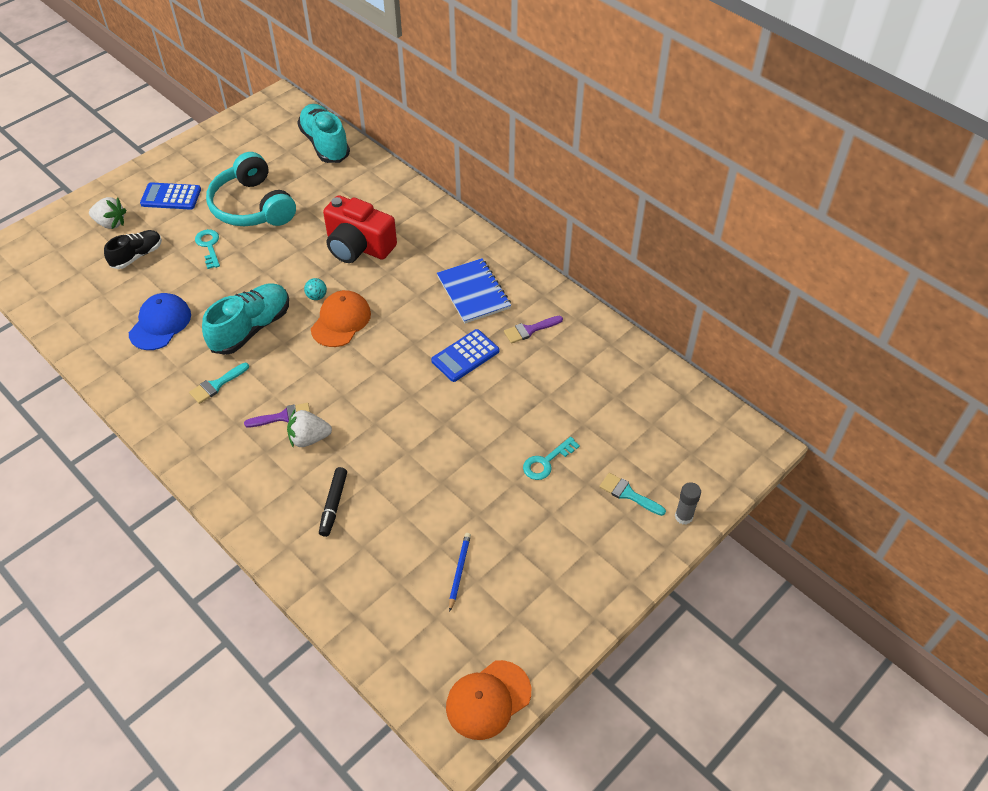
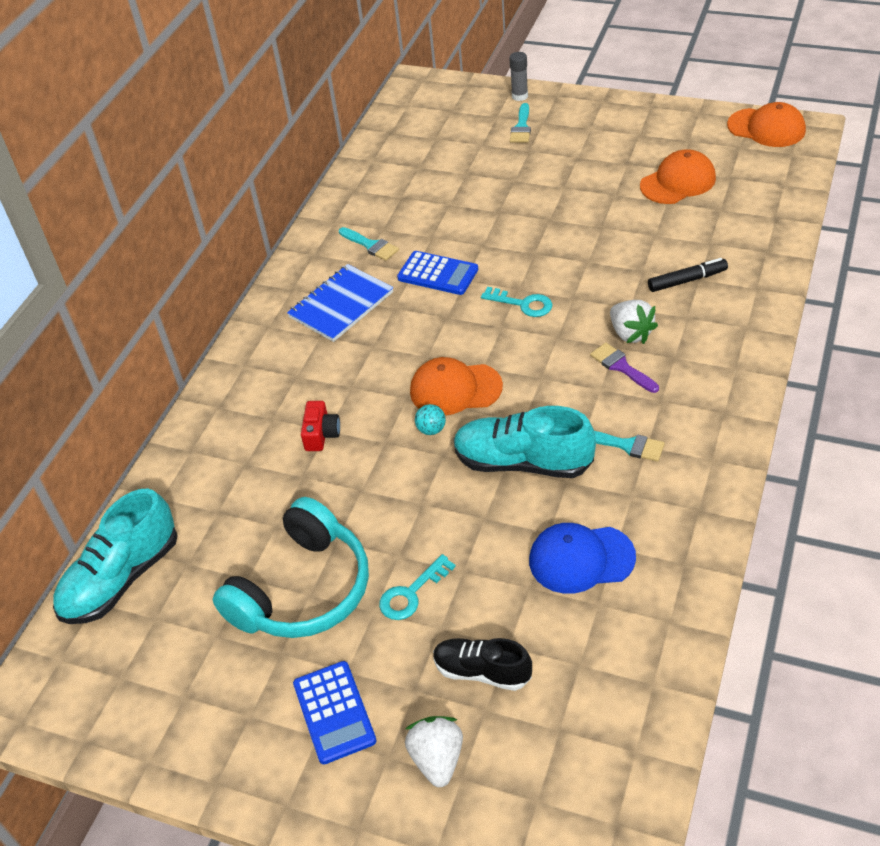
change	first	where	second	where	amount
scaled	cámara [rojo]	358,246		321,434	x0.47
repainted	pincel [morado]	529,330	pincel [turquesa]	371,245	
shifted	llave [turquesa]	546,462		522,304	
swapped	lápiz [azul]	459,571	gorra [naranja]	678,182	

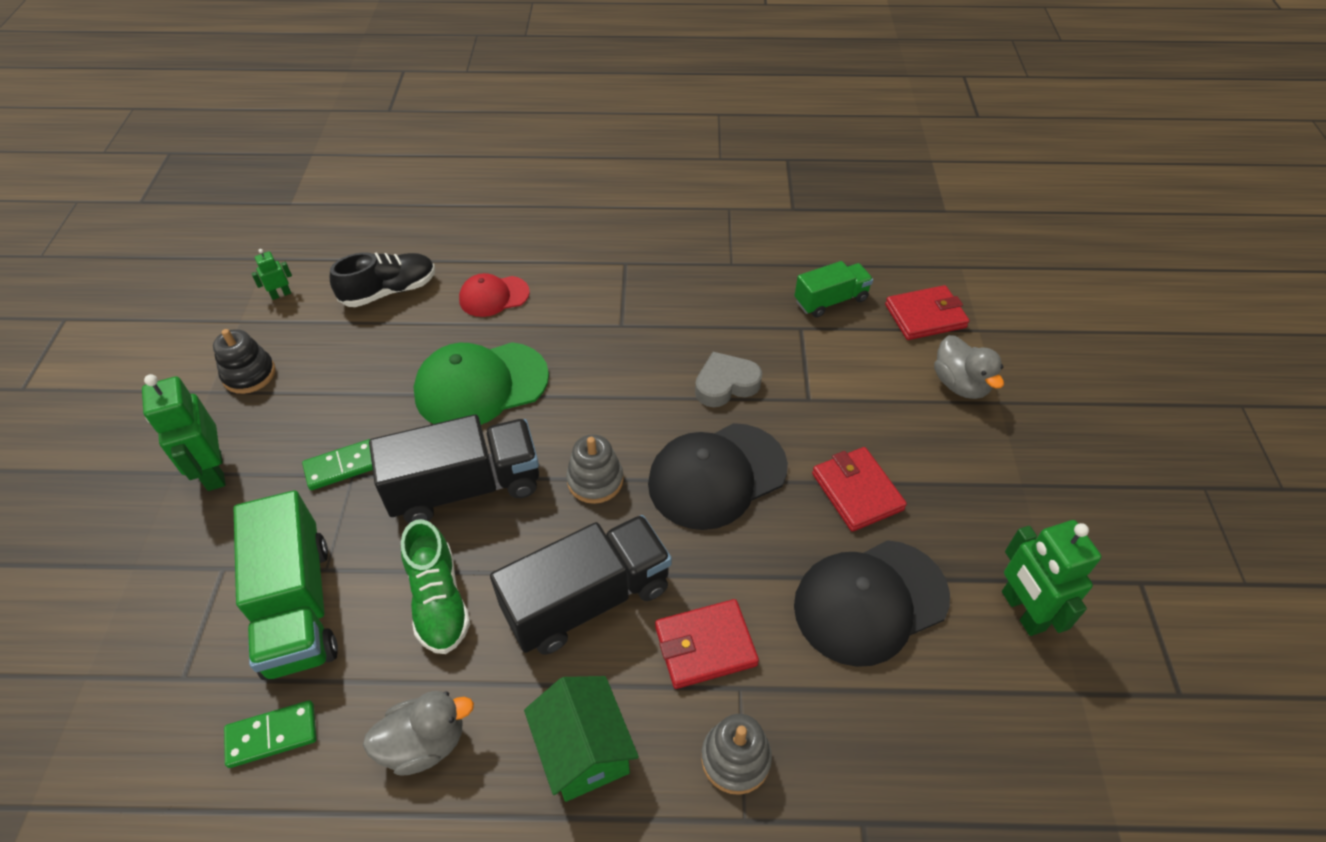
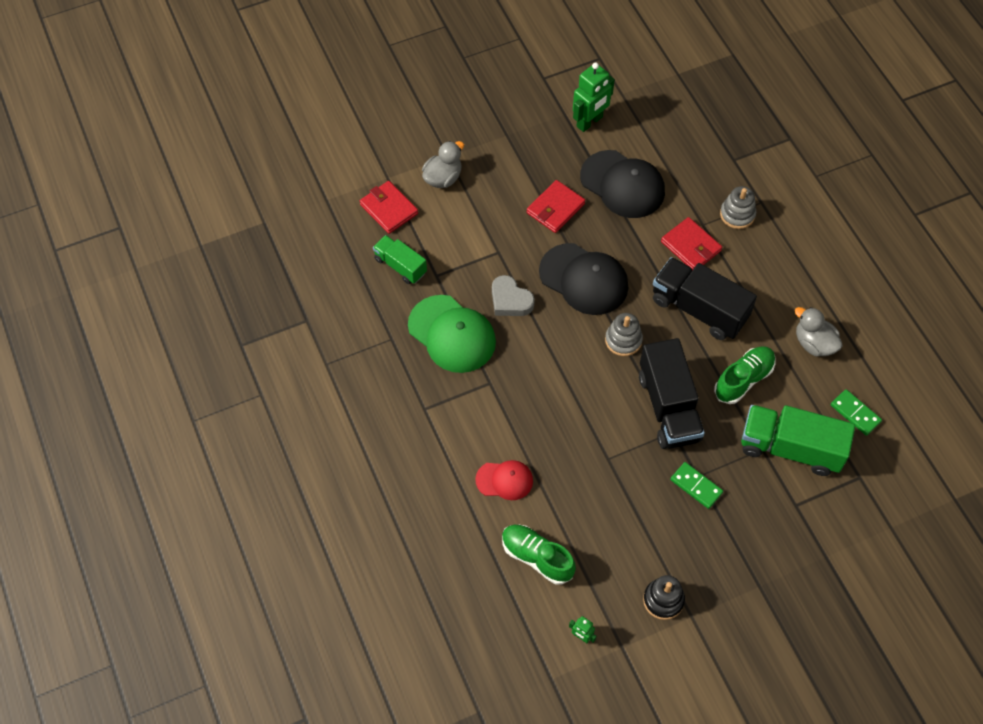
change	first	where	second	where	amount
repainted	zapato [negro]	389,291	zapato [verde]	537,557	
rotated	gorra [rojo]	493,296		504,480	45 degrees counterclockwise
shifted	gorra [verde]	481,385		452,334	
gone	robot [verde]	214,471			
rotated	camión [negro]	465,487		668,407	150 degrees counterclockwise
rotated	camión [verde]	297,606		790,448	120 degrees counterclockwise
gone	casa [verde]	584,751			

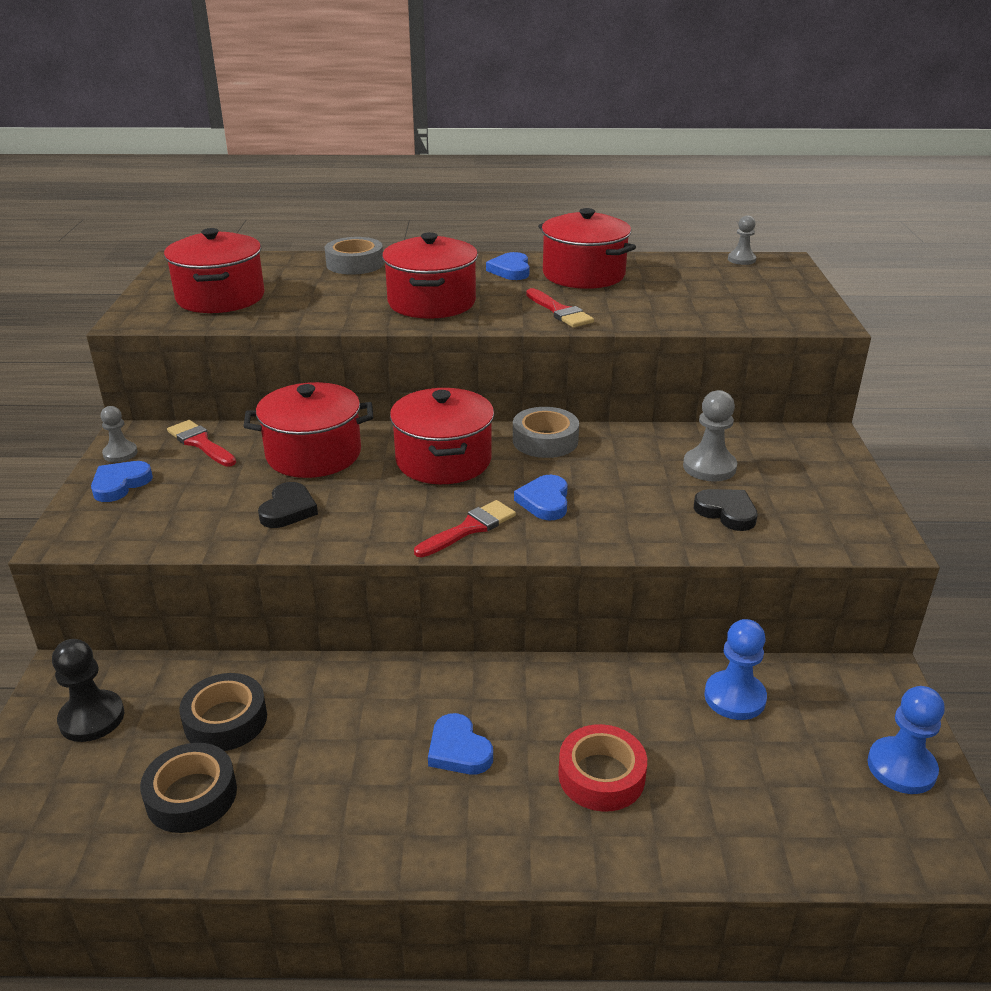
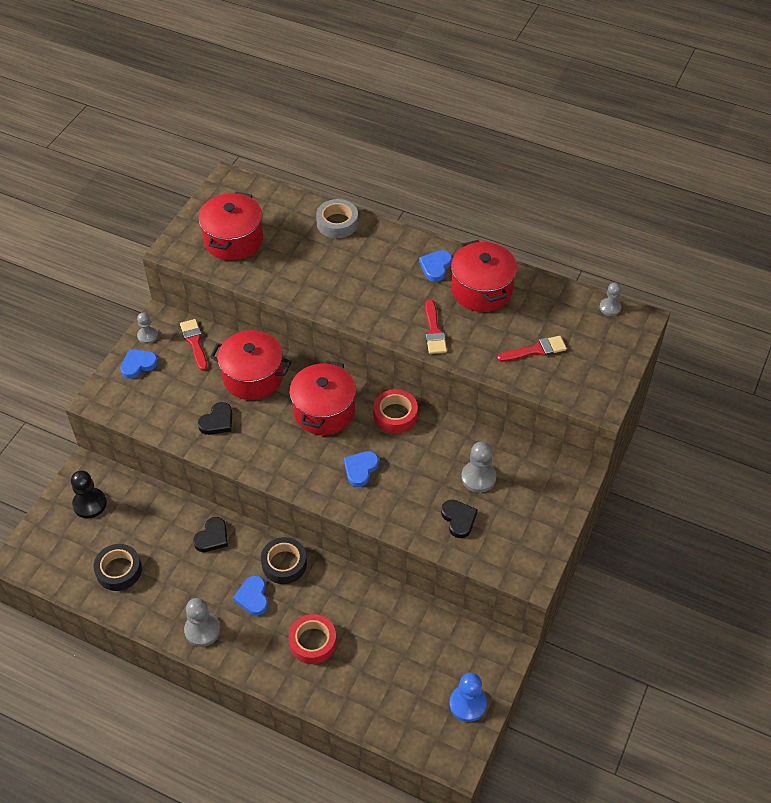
change	first	where	second	where	amount
gone	olla [rojo]	431,302			
repainted	cinta adhesiva [gris]	545,440	cinta adhesiva [rojo]	395,415	
shifted	pincel [rojo]	469,528		535,350	
gone	peón [azul]	734,697			
shifted	cinta adhesiva [negro]	225,720		284,564	
new			corazón [negro]	212,537	
new			peón [gris]	202,630	

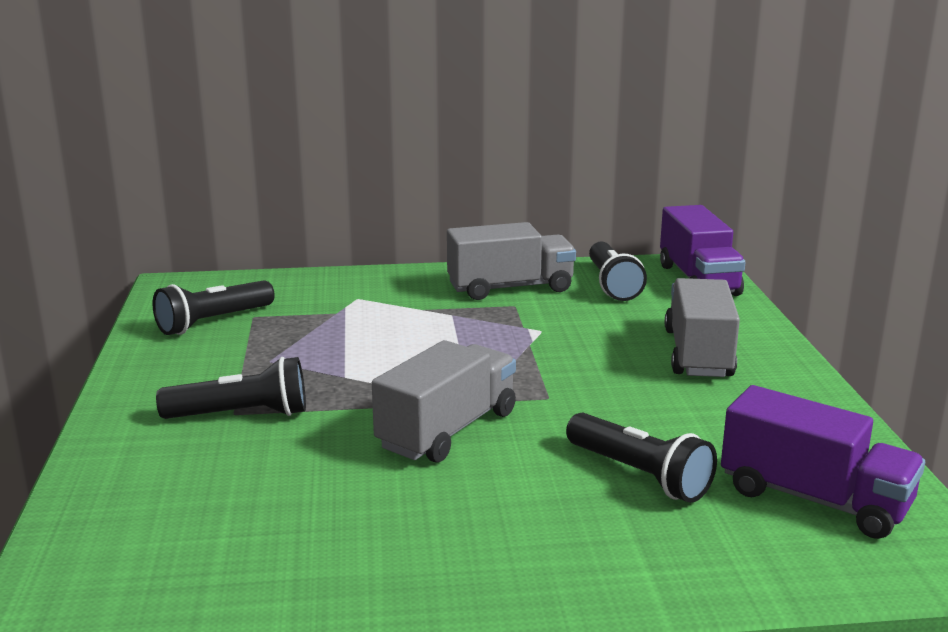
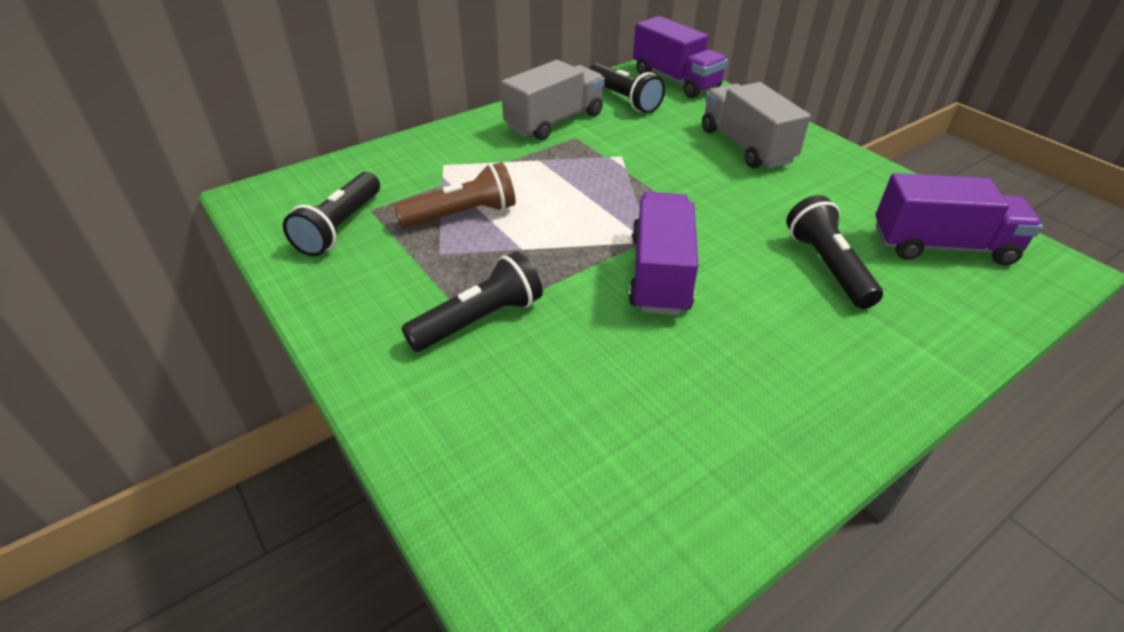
change	first	where	second	where	amount
repainted	camión [gris]	448,430	camión [morado]	659,274	
rotated	lámpara de mano [negro]	639,475		827,266	120 degrees counterclockwise
new			lámpara de mano [marrón]	462,215	

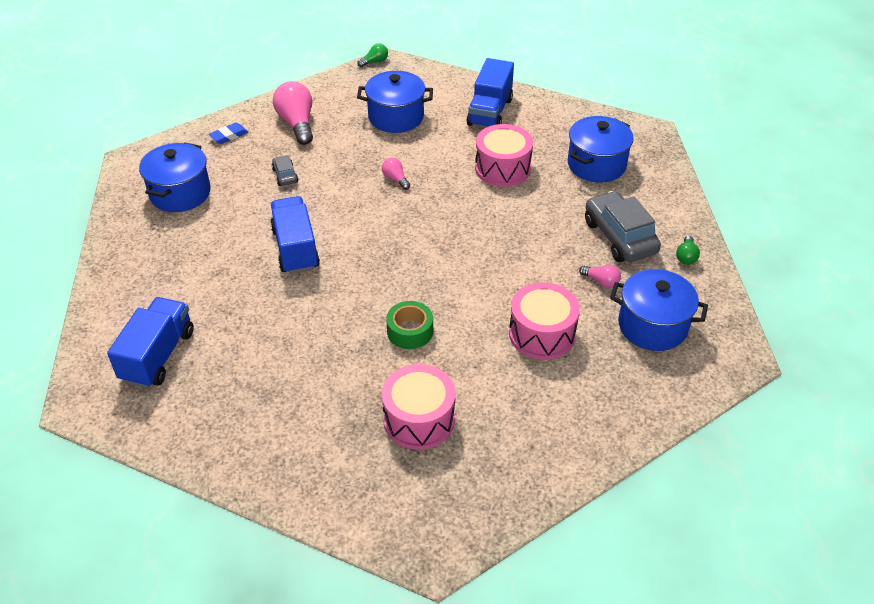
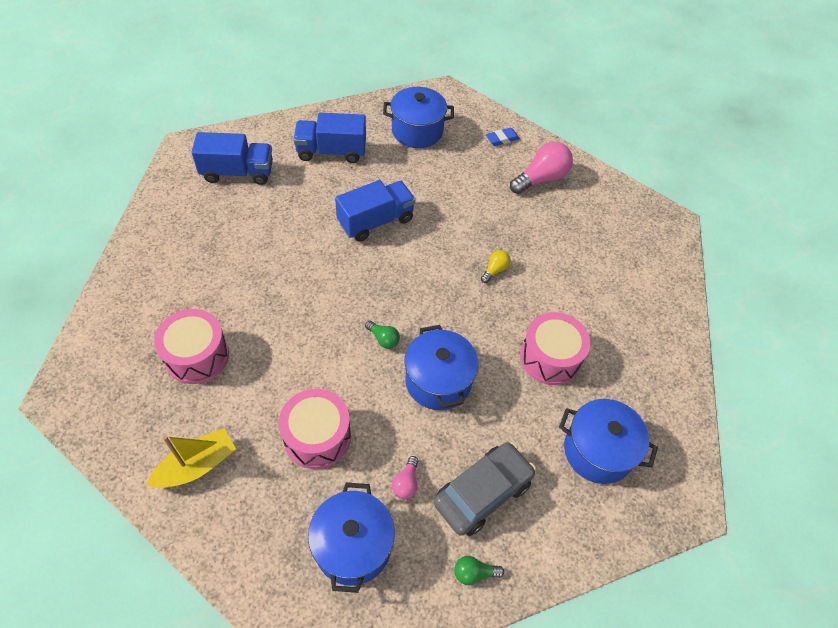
change	first	where	second	where	amount
shifted	bombilla [verde]	375,62		383,339	
shifted	camión [azul]	490,112		331,151	
shifted	olla [azul]	396,117		438,381	
rotated	goma de borrar [azul]	229,136		502,139	60 degrees counterclockwise
gone	coche [gris]	285,175			
repainted	bombilla [rosa]	395,179	bombilla [amarillo]	495,270	
gone	cinta adhesiva [verde]	410,331			
new			barco [amarillo]	197,465	

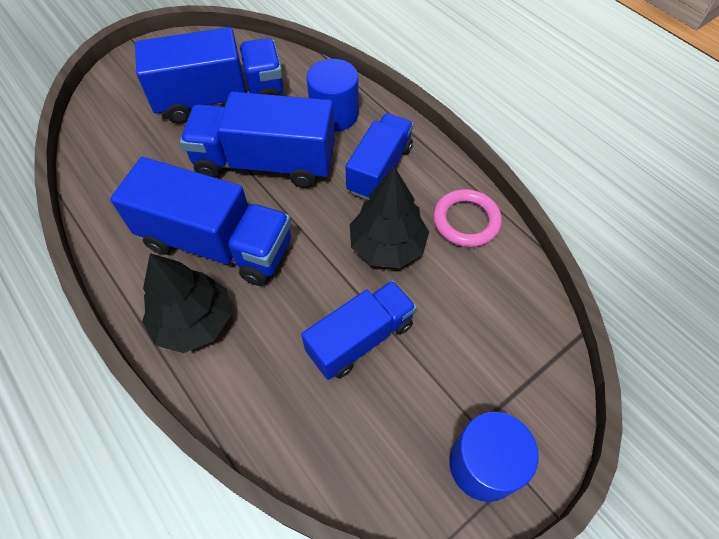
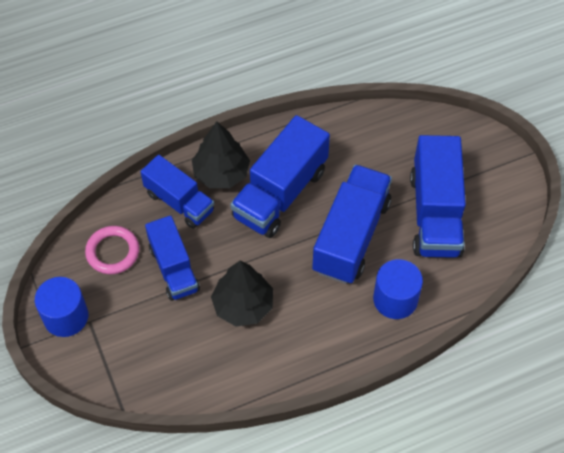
change	first	where	second	where	amount
shifted	camión [azul]	379,169		179,202	
shifted	anillo [rosa]	466,221		113,252	

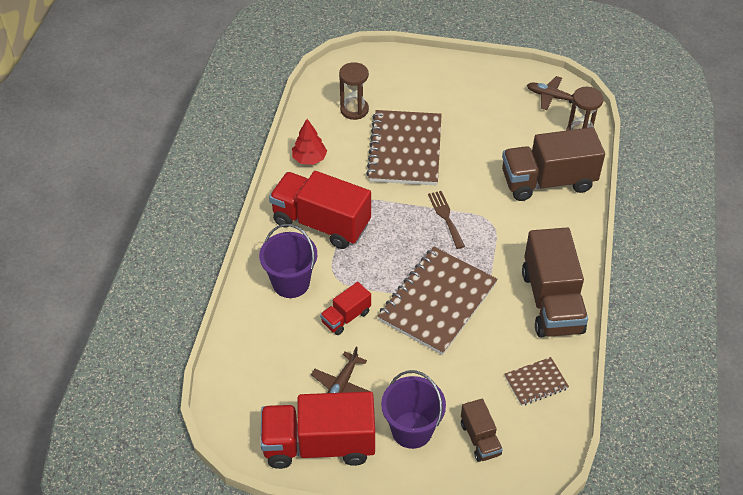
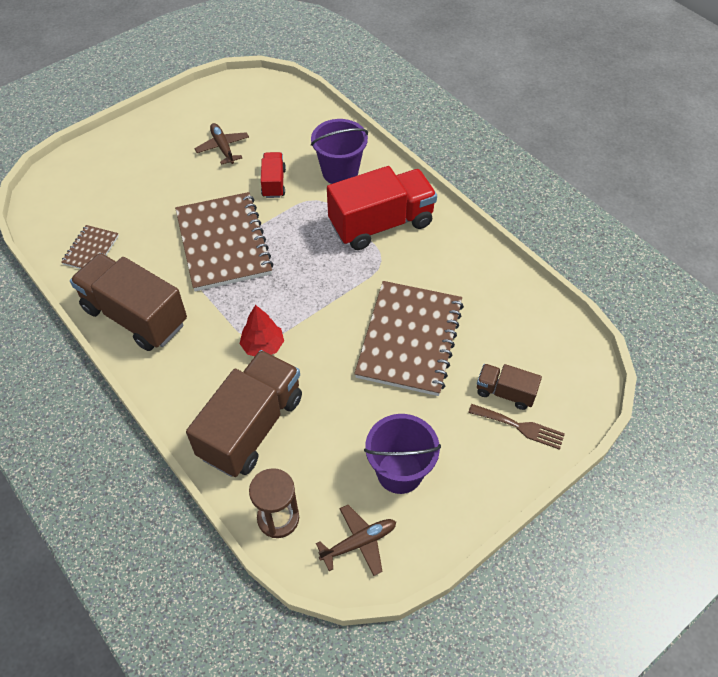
change	first	where	second	where	amount
gone	reloj de arena [marrón]	354,110			
rotated	cuaderno [marrón]	405,150		409,339	60 degrees clockwise
shifted	árbol [rojo]	309,159		263,346	
shifted	tenedor [marrón]	445,217		520,427	
shifted	balde [morado]	412,430		399,472	
gone	camión [rojo]	319,444			
shifted	camión [marrón]	480,439		505,392	

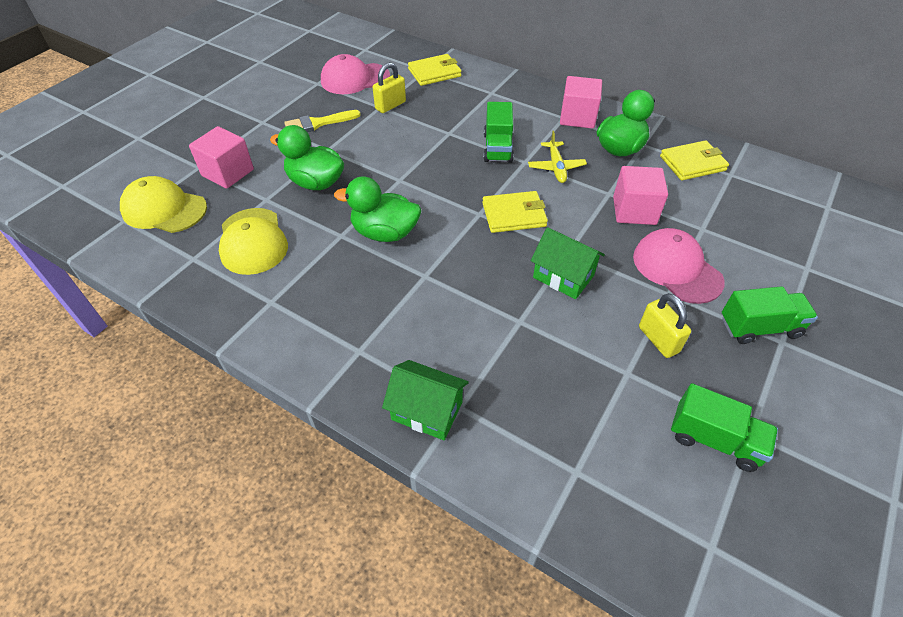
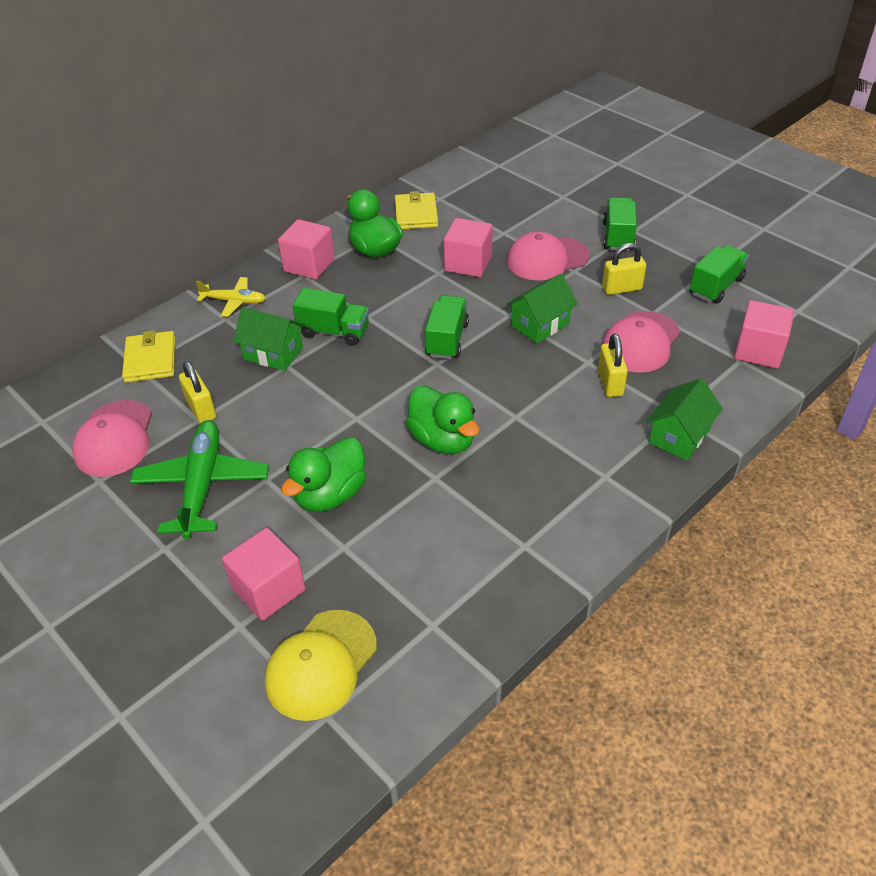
change	first	where	second	where	amount
swapped	pincel [amarillo]	318,123	avión [verde]	202,485	
shifted	avión [amarillo]	556,167		234,301	
rotated	pato [verde]	385,233		443,440	60 degrees counterclockwise
swapped	cartera [amarillo]	514,215	camión [verde]	447,340	
gone	gorra [amarillo]	253,241			
new			cubo [rosa]	758,351	
new			casa [verde]	273,353	
new			gorra [rosa]	640,342	
new			candado [amarillo]	610,383	

